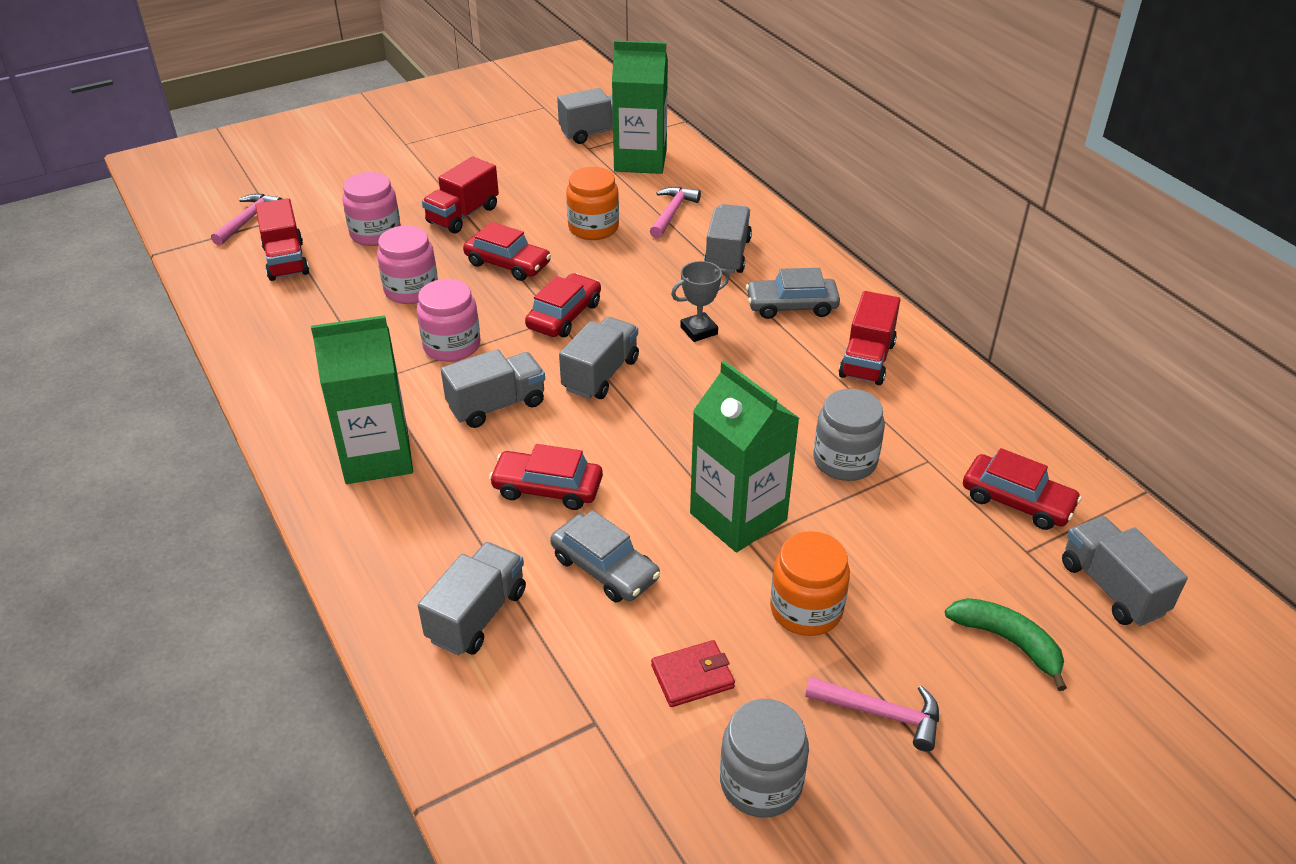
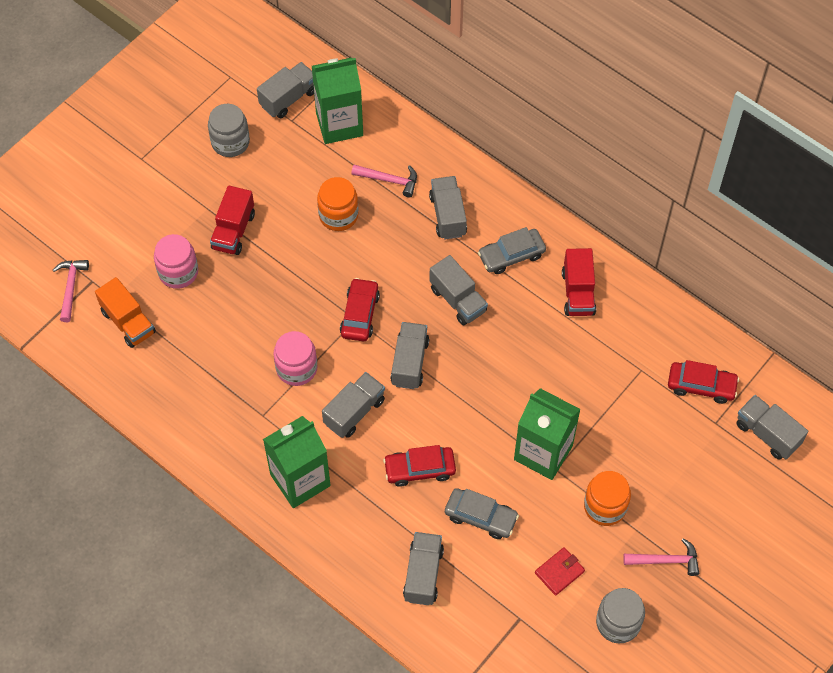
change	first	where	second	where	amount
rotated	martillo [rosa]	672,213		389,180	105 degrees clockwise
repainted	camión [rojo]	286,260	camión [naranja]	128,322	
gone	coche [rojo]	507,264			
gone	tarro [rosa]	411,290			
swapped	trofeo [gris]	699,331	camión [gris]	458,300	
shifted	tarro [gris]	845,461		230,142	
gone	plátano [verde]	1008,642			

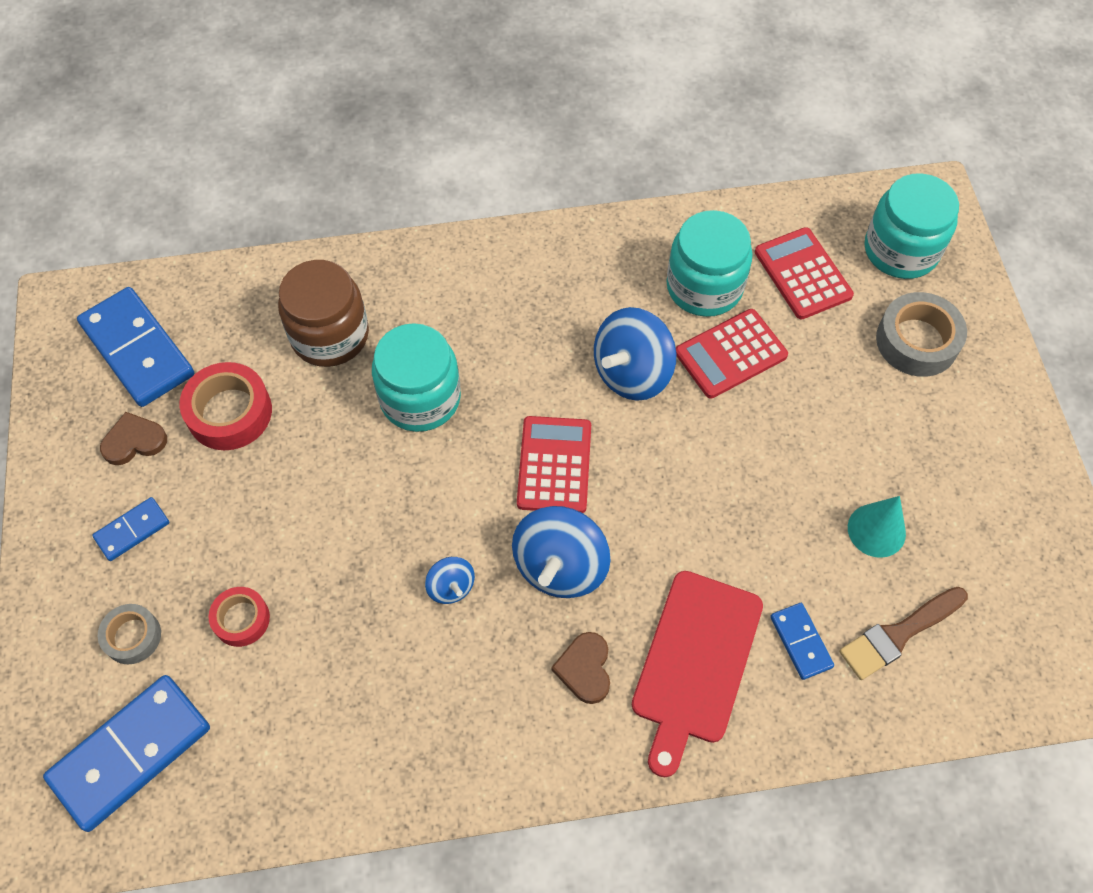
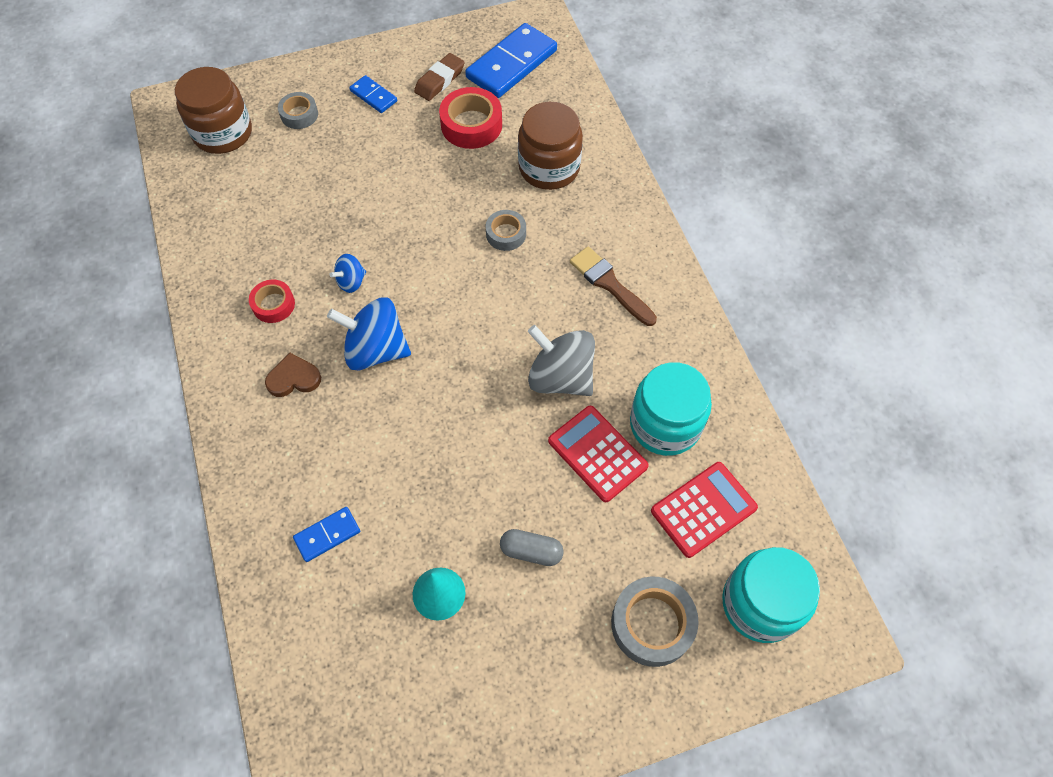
change	first	where	second	where	amount
repainted	peonza [azul]	632,373	peonza [gris]	560,377	
swapped	tarro [turquesa]	420,398	cinta adhesiva [gris]	506,234	
swapped	corazón [marrón]	134,441	goma de borrar [marrón]	439,80	
gone	calculadora [rojo]	554,465			
gone	tabla de cortar [rojo]	695,663			
shifted	cinta adhesiva [rojo]	241,619		273,304	
shifted	pincel [marrón]	898,634		609,284	
swapped	ficha de dominó [azul]	130,753	tarro [marrón]	223,133	
new			cápsula [gris]	531,551	

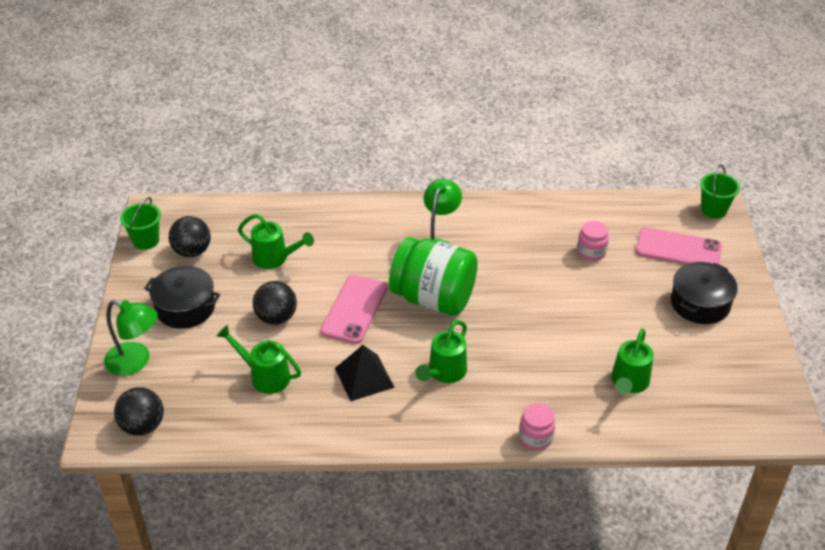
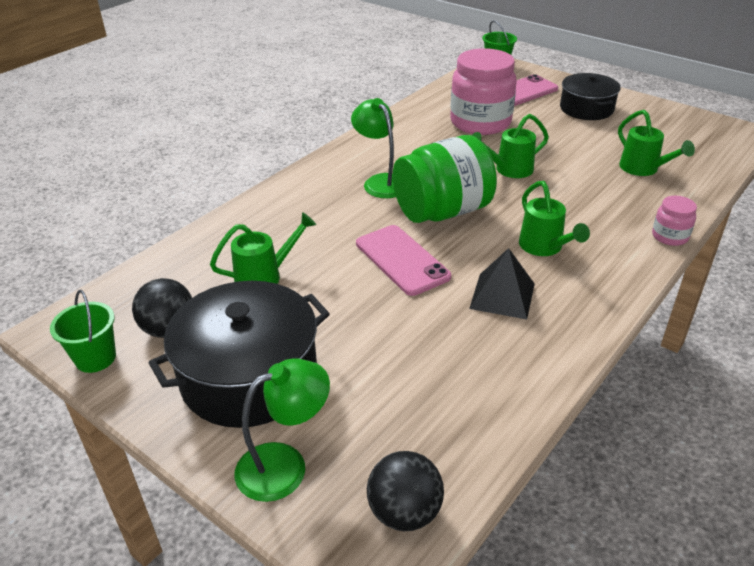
change	first	where	second	where	amount
scaled	tarro [rosa]	591,252		480,123	x2.16
scaled	olla [negro]	185,308		249,376	x1.58
gone	pelota [negro]	276,318			
shifted	regadera [verde]	265,376		509,170	

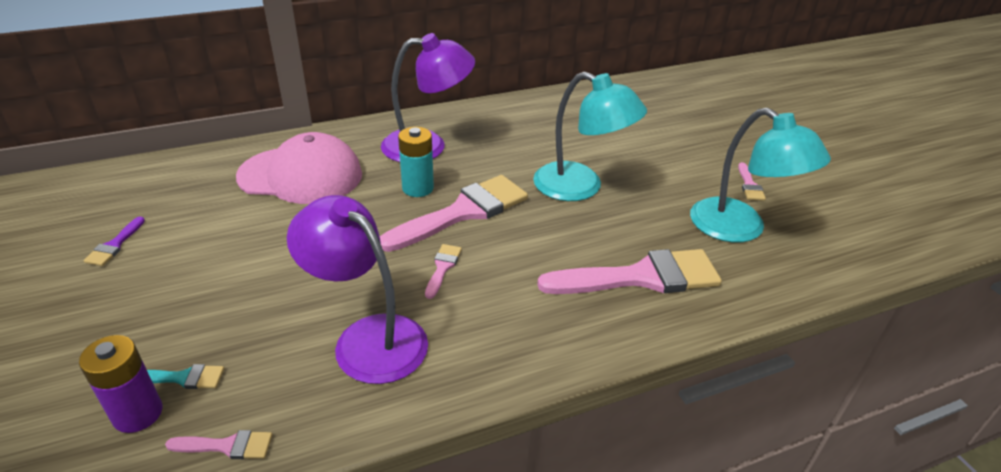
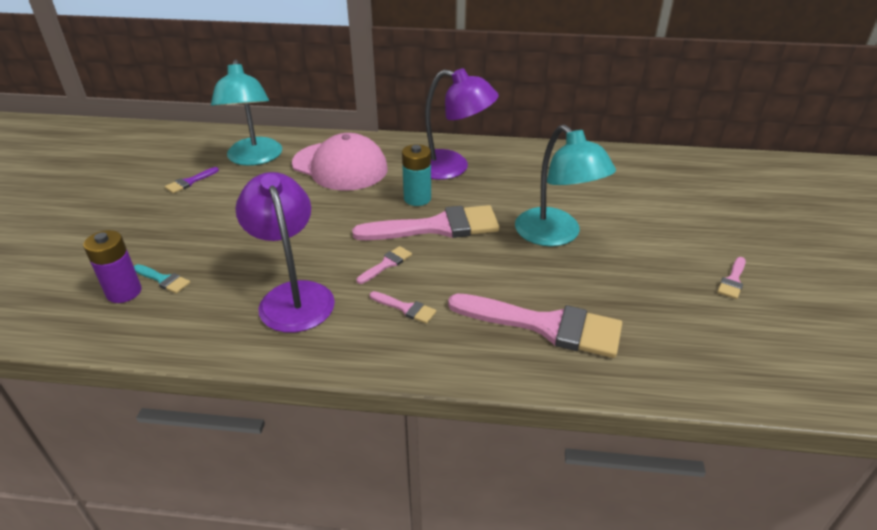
change	first	where	second	where	amount
shifted	lámpara [turquesa]	740,229		254,158	
shifted	pincel [rosa]	227,446		406,308	

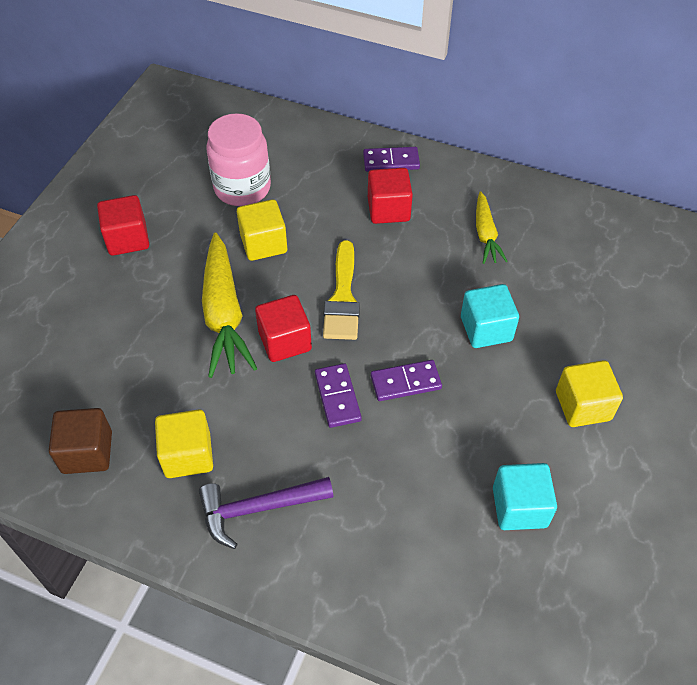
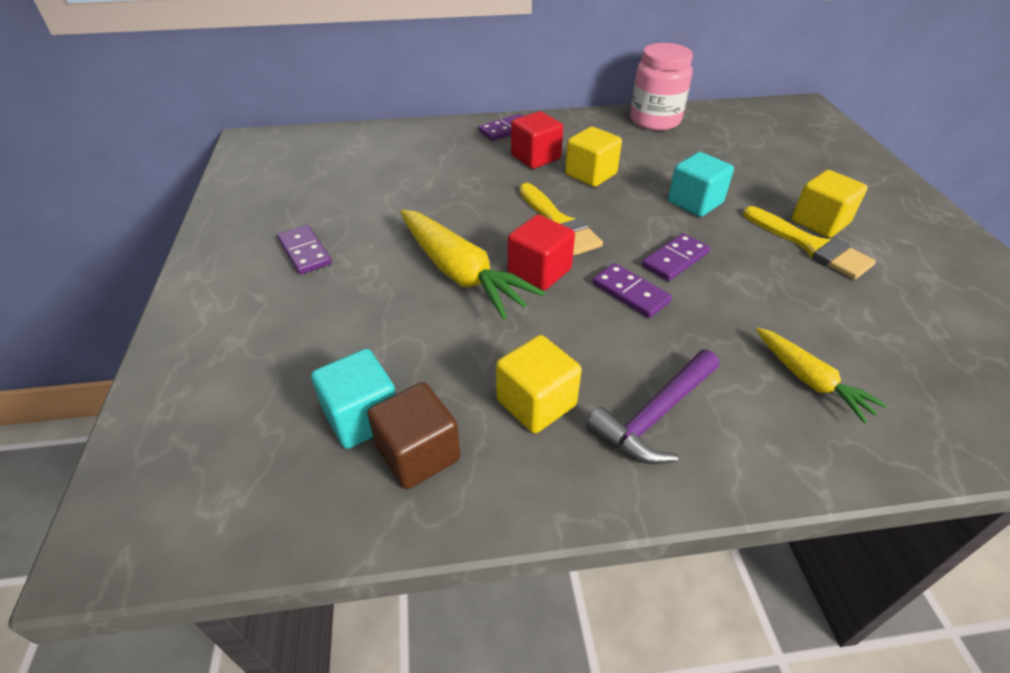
change	first	where	second	where	amount
shifted	tarro [rosa]	242,188		655,120	
shifted	zanahoria [amarillo]	485,234		809,380	
swapped	cubo [rojo]	127,239	ficha de dominó [morado]	304,252	
shifted	cubo [amarillo]	263,243		590,174	
shifted	cubo [turquesa]	519,507		362,417	
new			pincel [amarillo]	811,246	

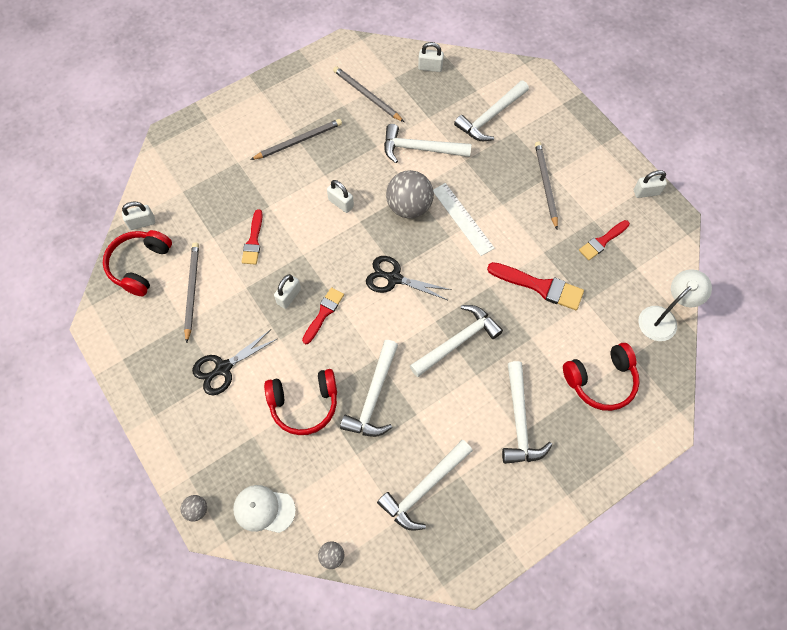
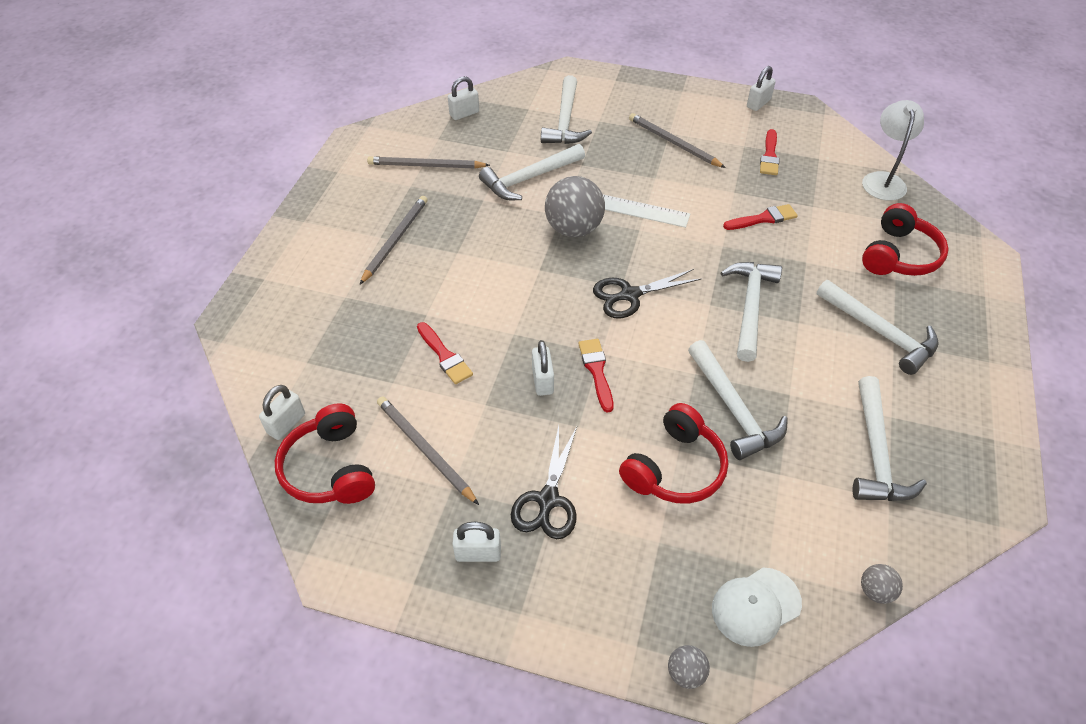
change	first	where	second	where	amount
shifted	candado [blanco]	341,203		478,553	
scaled	pincel [rojo]	540,286		763,218	x0.65

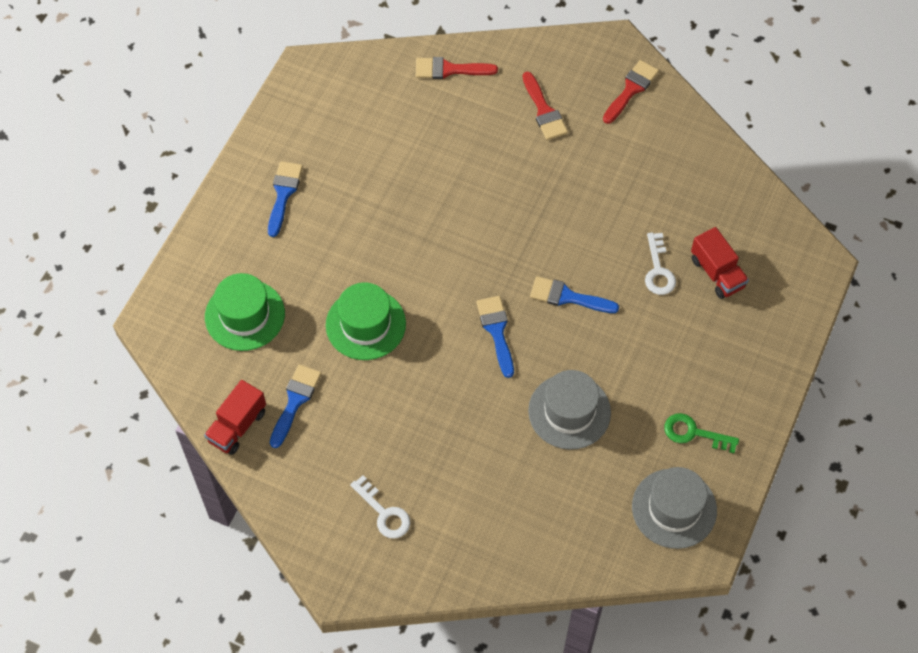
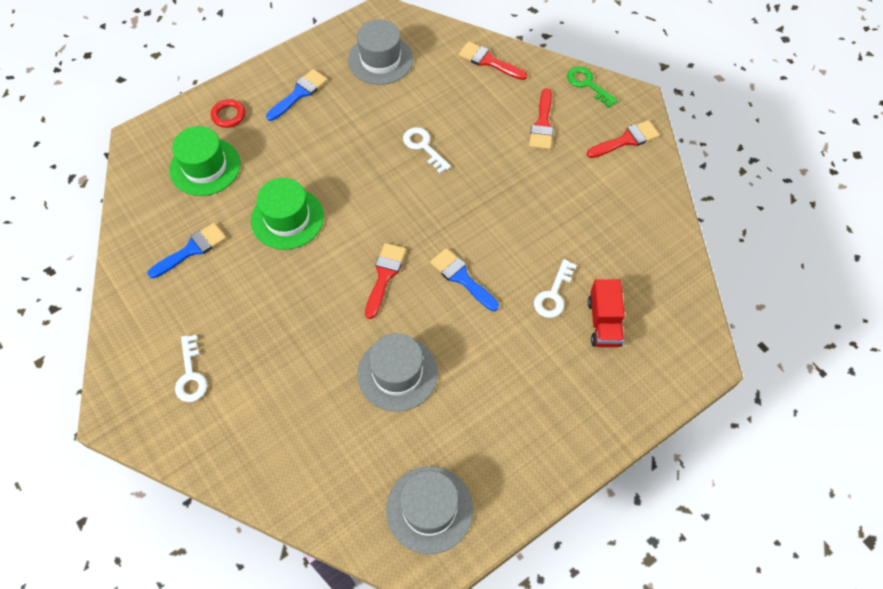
change	first	where	second	where	amount
repainted	pincel [azul]	496,331	pincel [rojo]	384,275	
gone	camión [rojo]	237,426			
shifted	llave [verde]	694,433		588,84	
new			sombrero [gris]	380,60	
new			anillo [rojo]	228,115	
new			llave [blanco]	423,147	

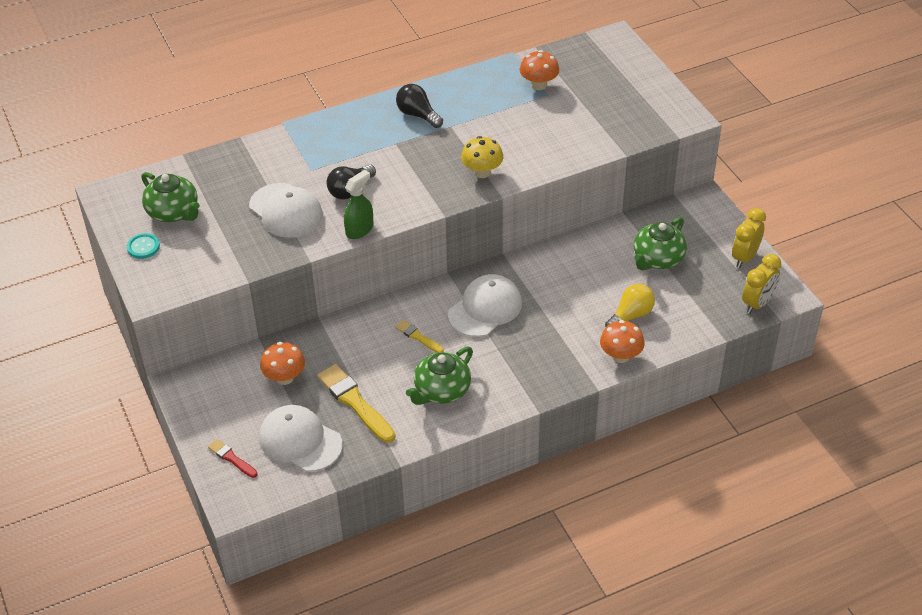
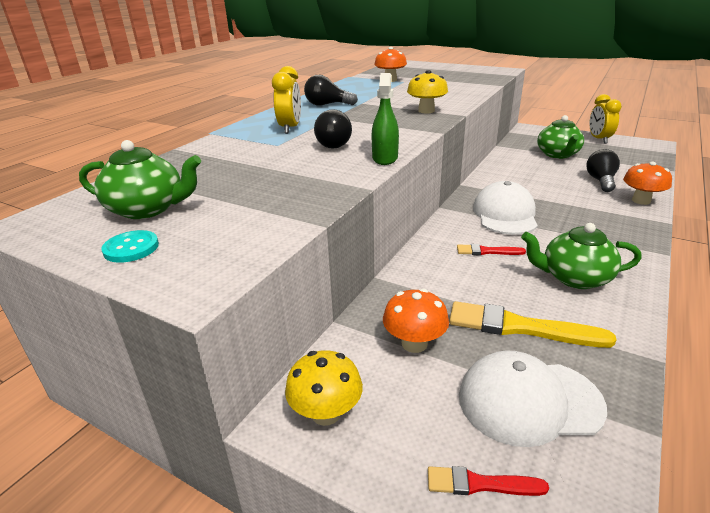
change	first	where	second	where	amount
gone	gorra [blanco]	286,211			
shifted	despertador [amarillo]	757,303		290,128	
repainted	bombilla [amarillo]	630,316	bombilla [negro]	601,181	
repainted	pincel [amarillo]	418,337	pincel [rojo]	487,251	
rotated	tetera [verde]	441,390		574,278	90 degrees clockwise
new			seta [amarillo]	326,413	

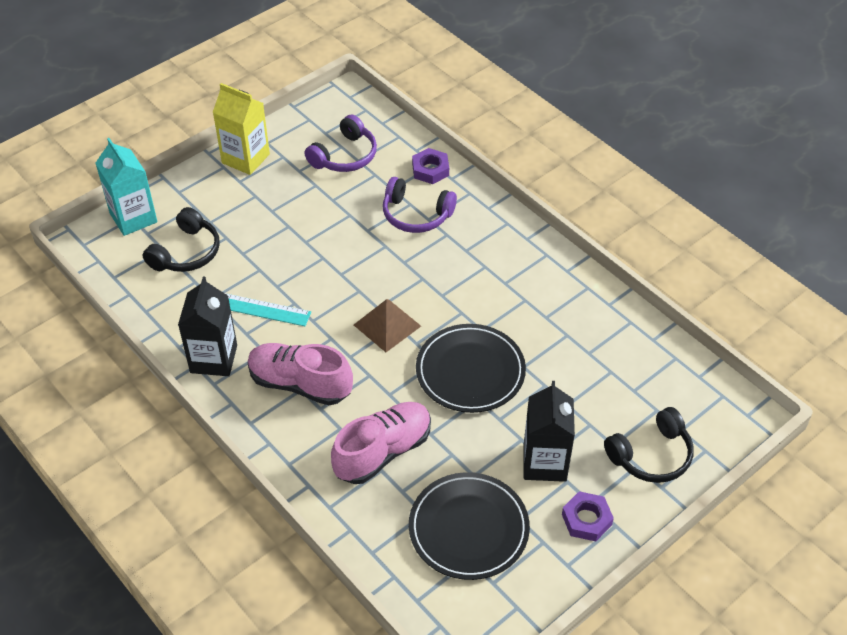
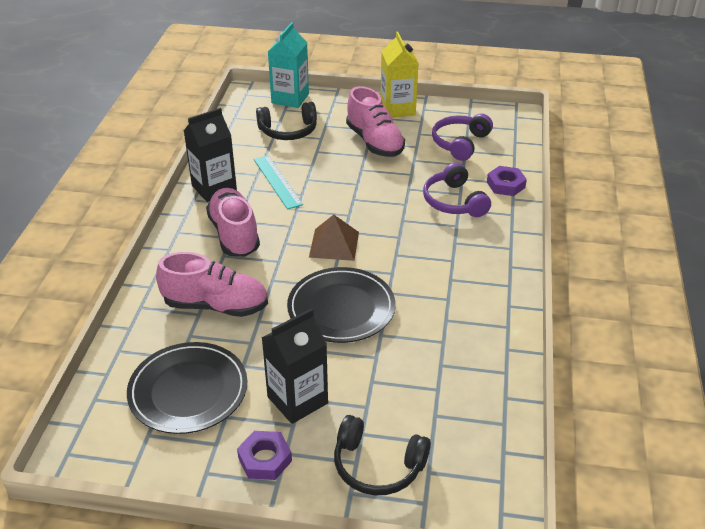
change	first	where	second	where	amount
rotated	auriculares [morado]	344,156		460,143	120 degrees clockwise
new			zapato [rosa]	374,142	

